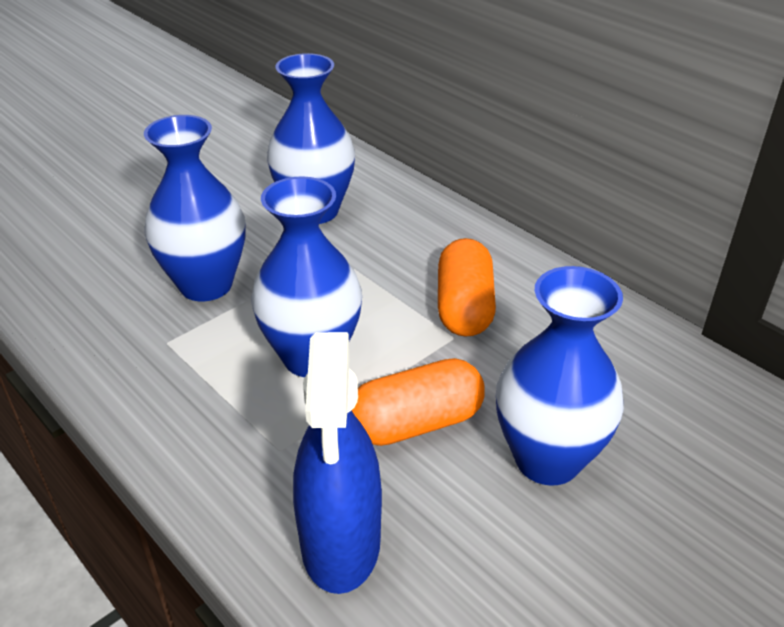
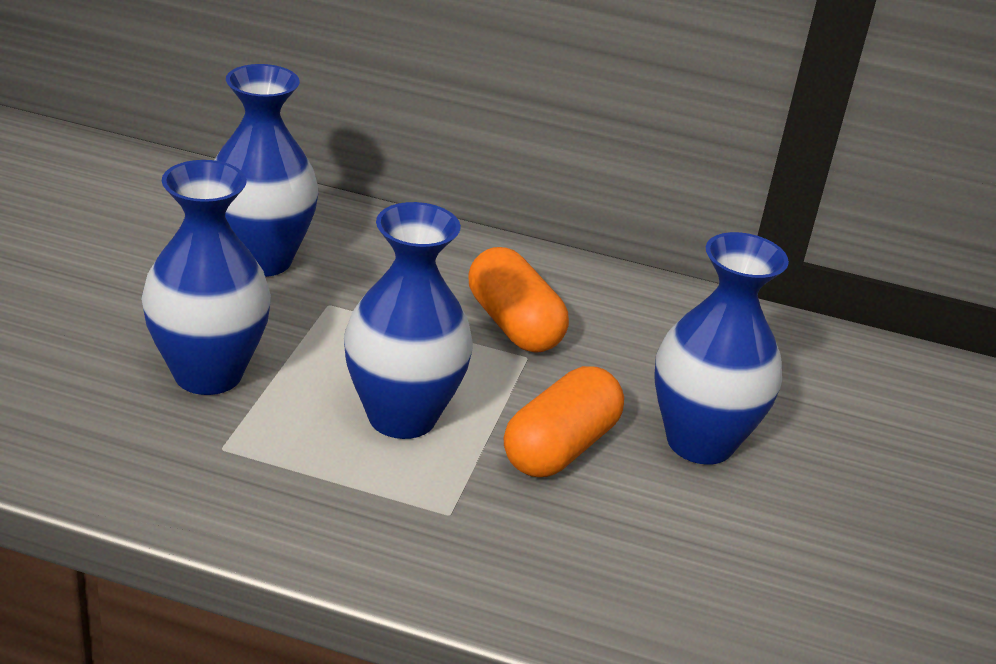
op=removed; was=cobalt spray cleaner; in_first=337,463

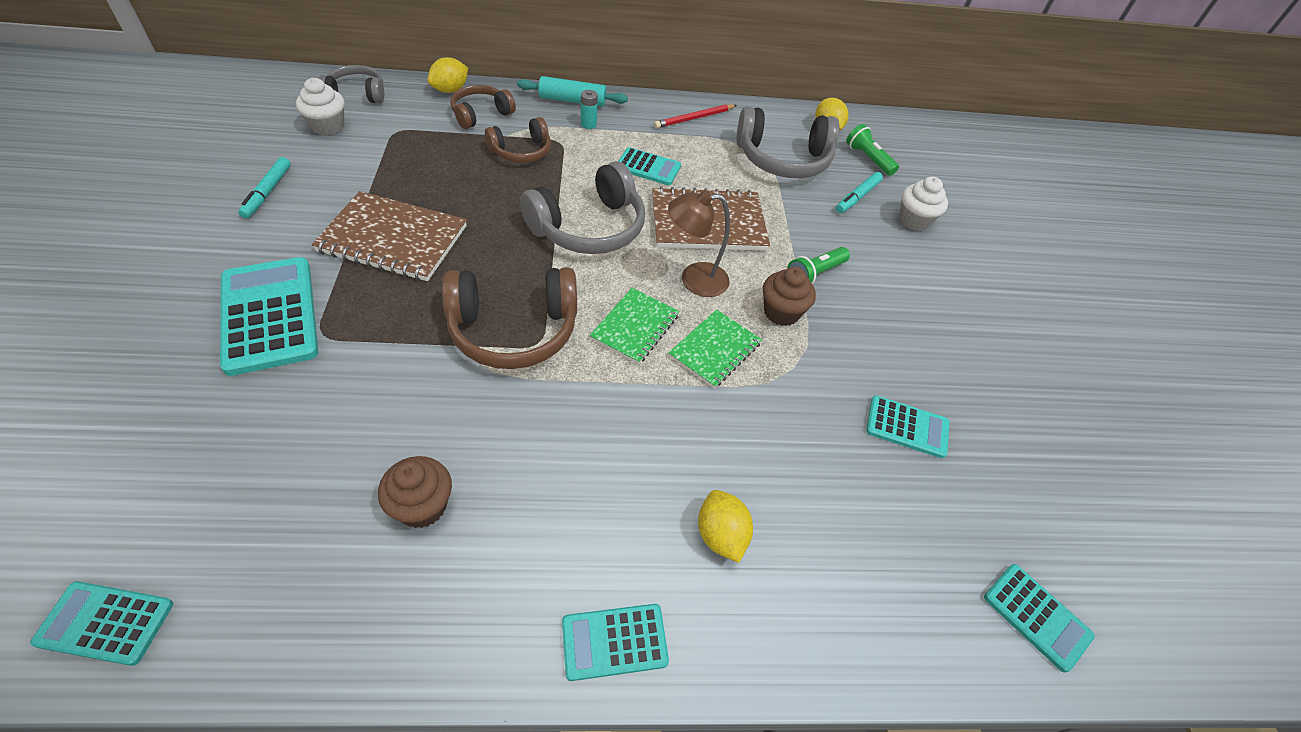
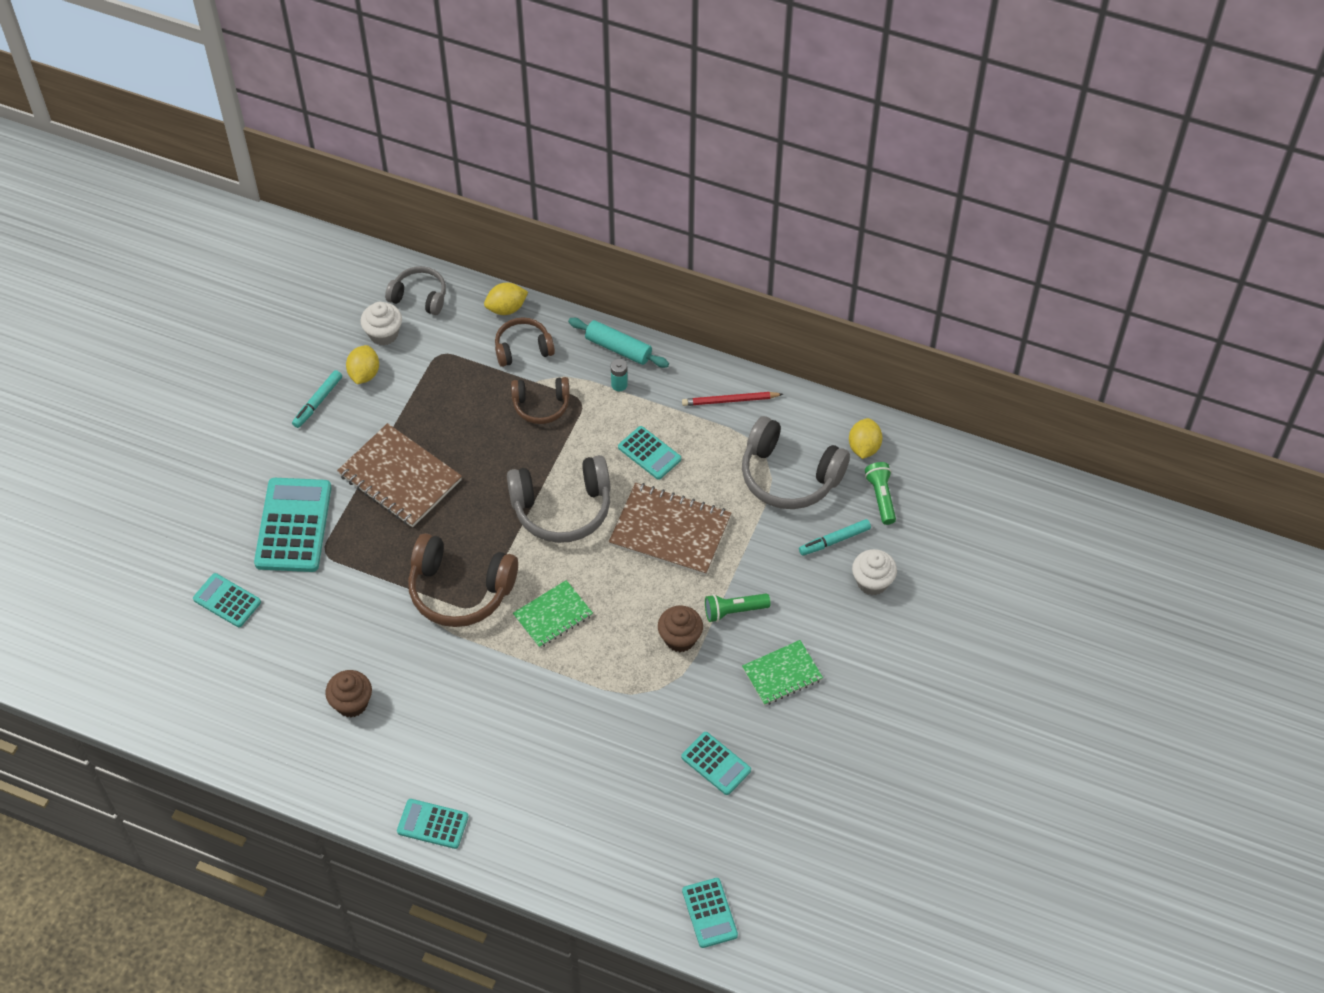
op=removed; was=dark brown lamp; in_first=699,243
op=moved; was=aqua calculator; in_first=101,623; in_second=227,600
op=moved; was=leaf-green notepad; in_first=715,349; in_second=782,673
op=moved; was=yellow toy lemon; in_first=725,526; in_second=362,364

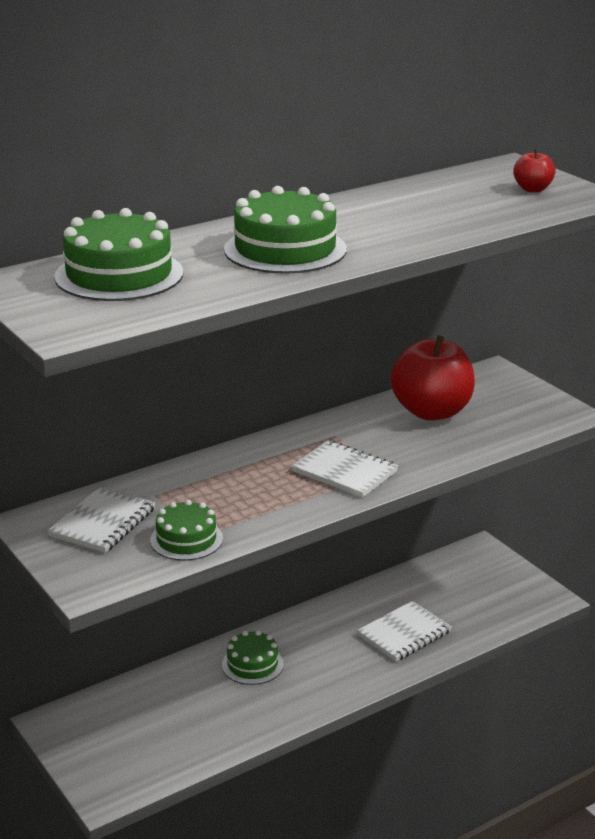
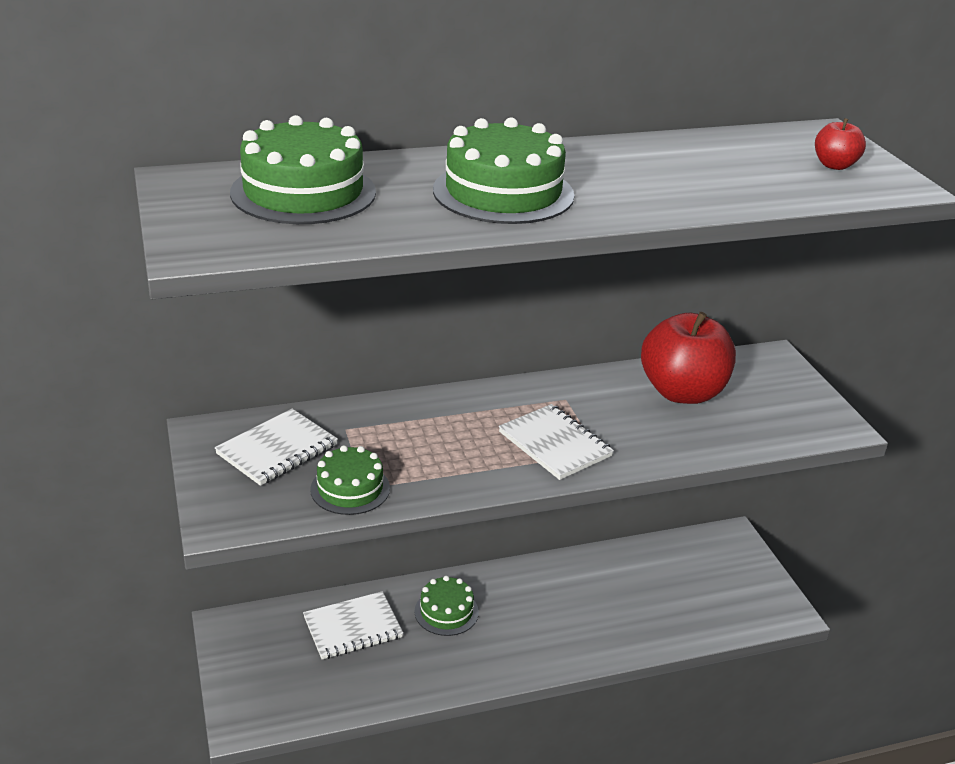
op=moved; was=pure white notepad; in_first=404,631; in_second=353,625

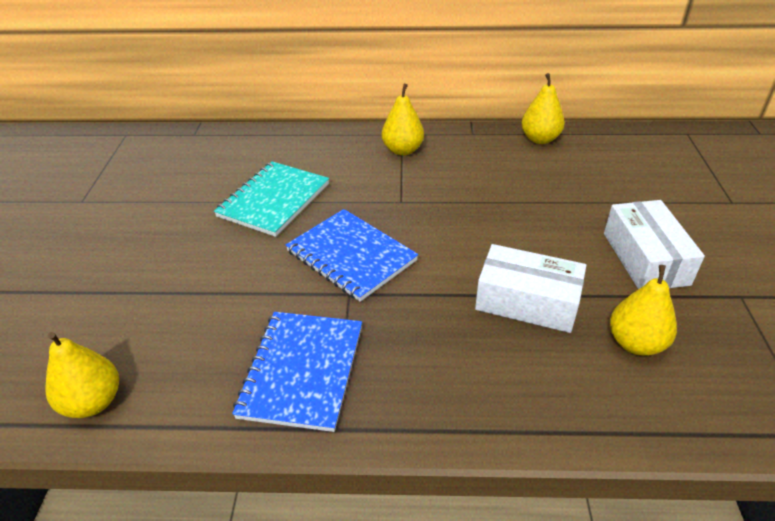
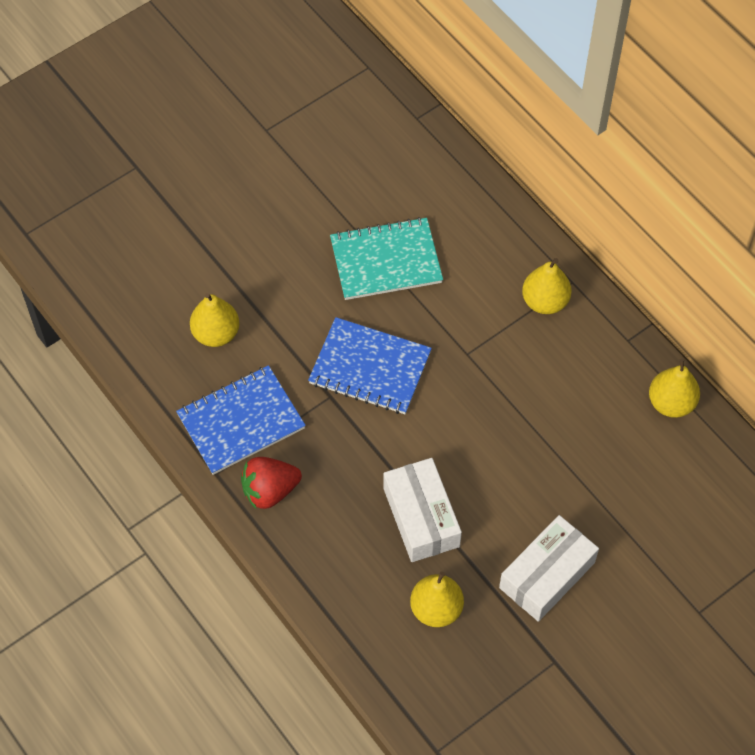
op=added; now=crimson berry; in_second=271,483
op=moved; was=yellow pear; in_first=82,375; in_second=214,320
op=turned; was=cobalt notepad; in_first=352,255; in_second=370,365; clockwise=-75

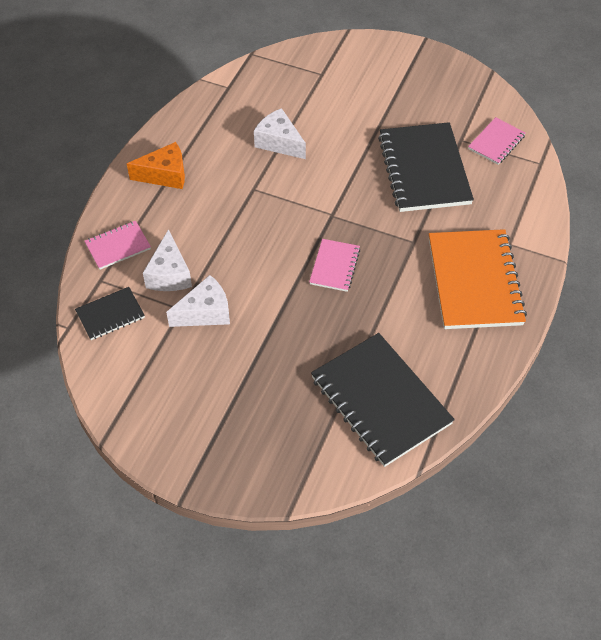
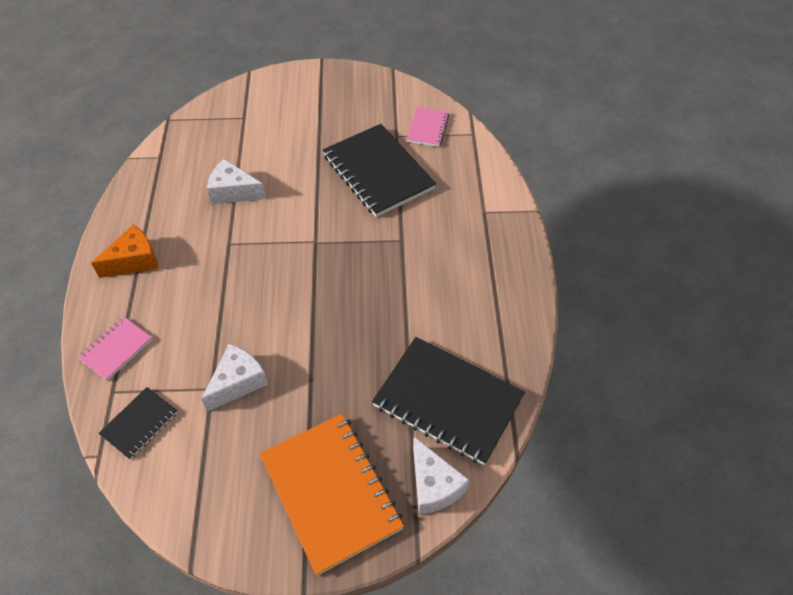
op=removed; was=rosy notepad; in_first=334,265
op=moved; was=pure white cheese wedge; in_first=167,260; in_second=441,476
op=moved; was=orange notepad; in_first=478,279; in_second=332,495

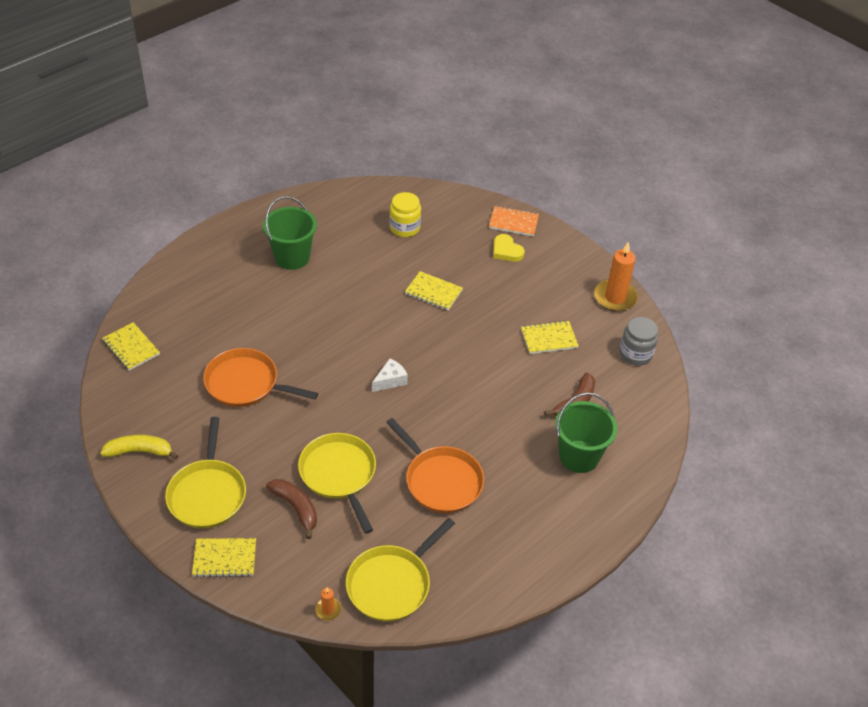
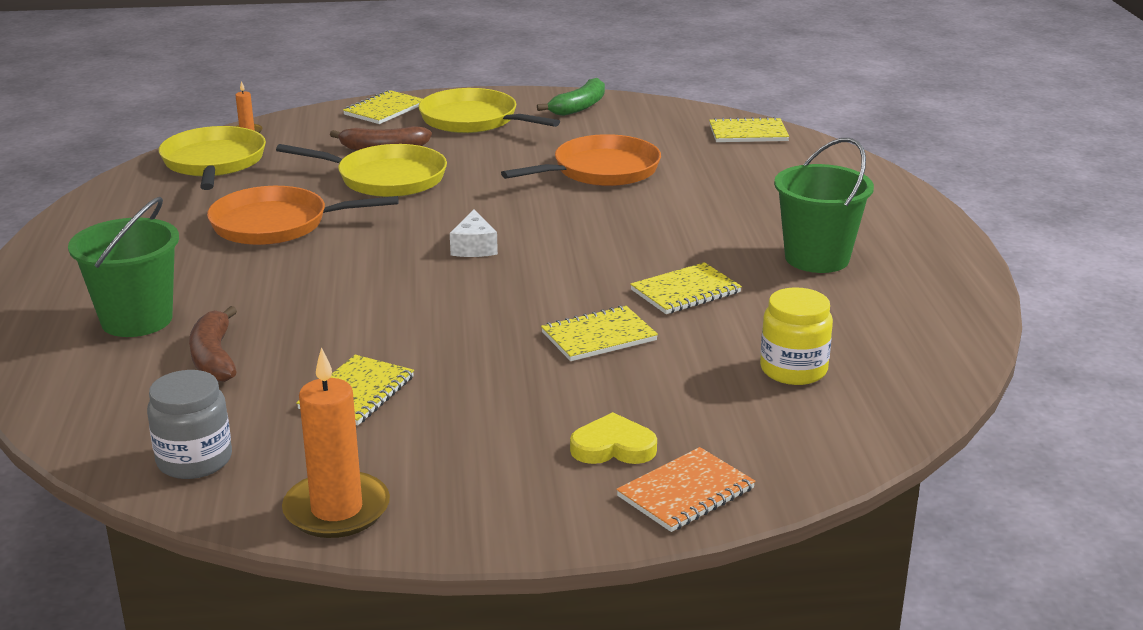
op=added; now=yellow notepad; in_second=686,288
op=recoloured; was=yellow banana fruit; now=leaf-green banana fruit; in_first=139,447; in_second=571,97

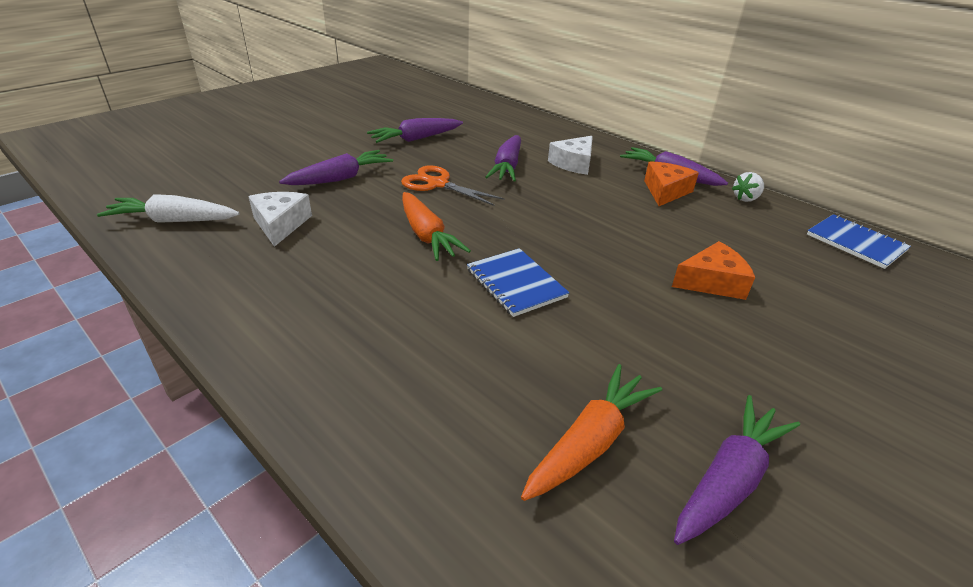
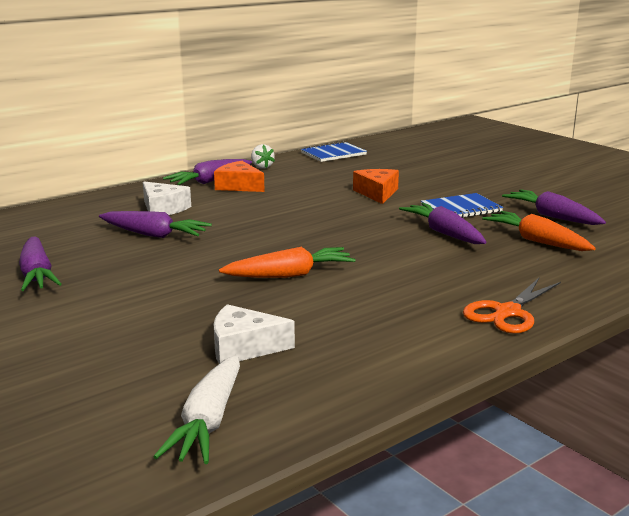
op=moved; was=violet root vegetable; in_first=336,167; in_second=442,223
op=moved; was=orange shears; in_first=453,185; in_second=512,306
op=moved; was=cobalt notepad; in_first=518,282; in_second=462,205

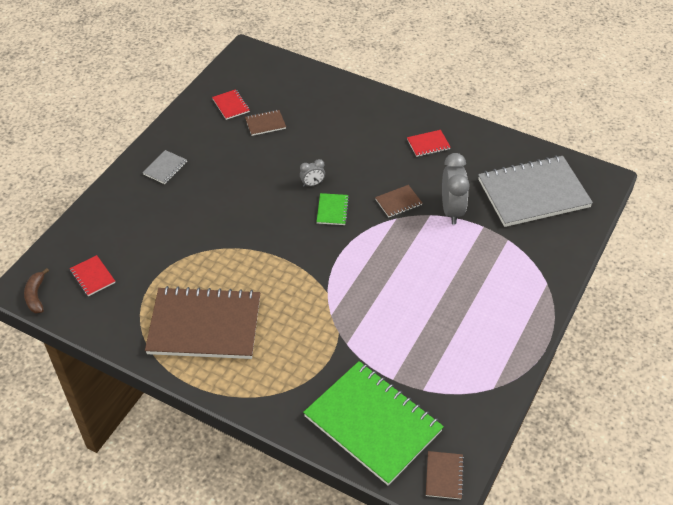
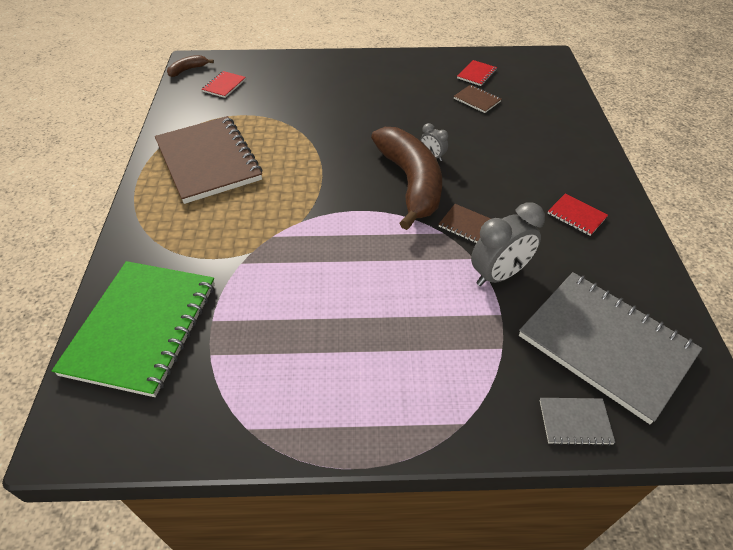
op=removed; was=dark brown notepad; in_first=445,475
op=moved; was=gray notepad; in_first=164,167; in_second=577,422
op=replaced; was=leaf-green notepad; now=dark brown banana fruit; in_first=333,209; in_second=406,178

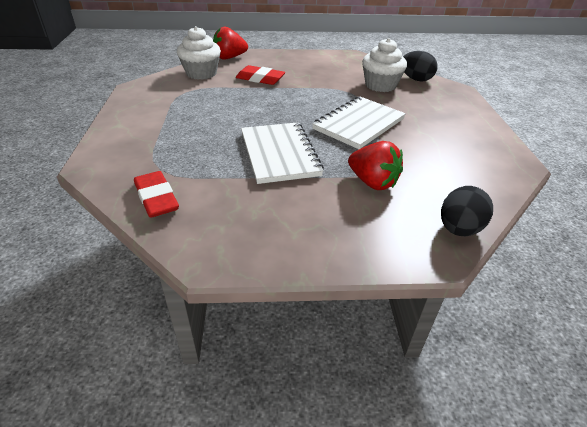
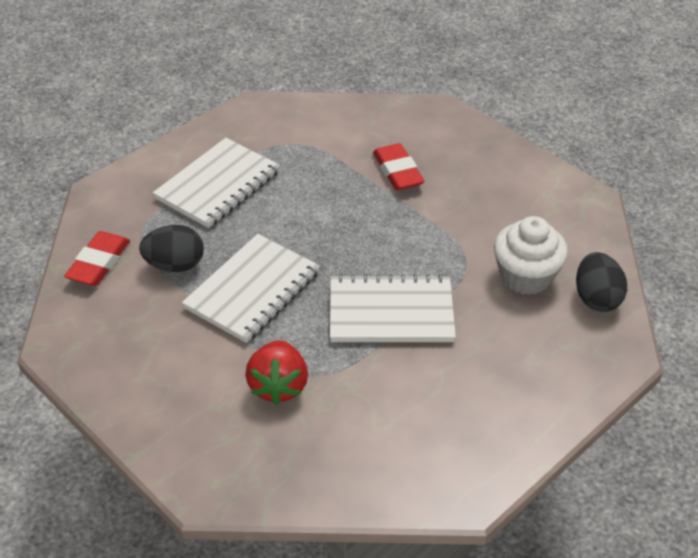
op=removed; was=pure white cupcake; in_first=199,53
op=removed; was=crimson berry; in_first=230,43
op=added; now=pure white notepad; in_second=216,183
op=moved; was=black egg; in_first=467,211; in_second=171,248

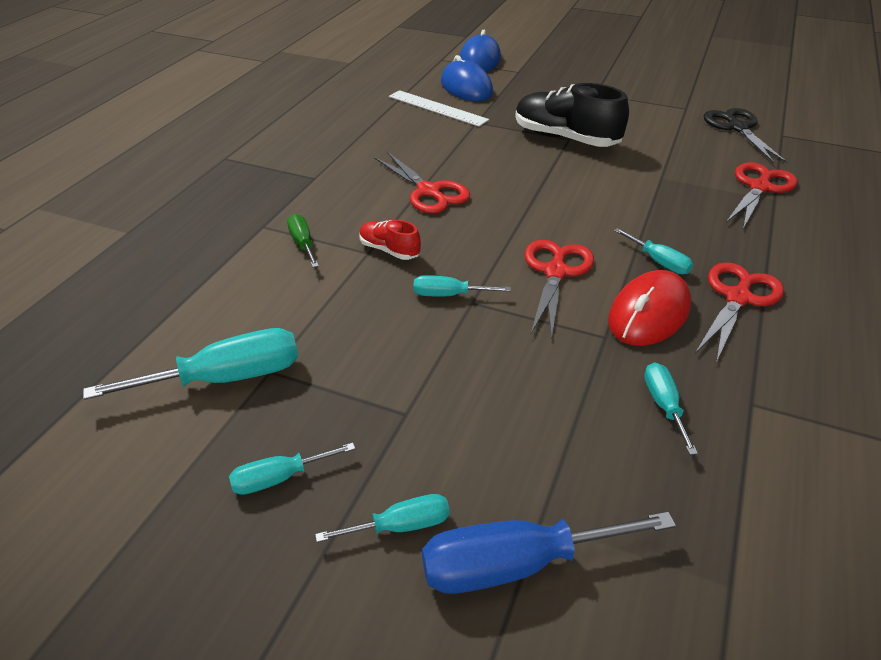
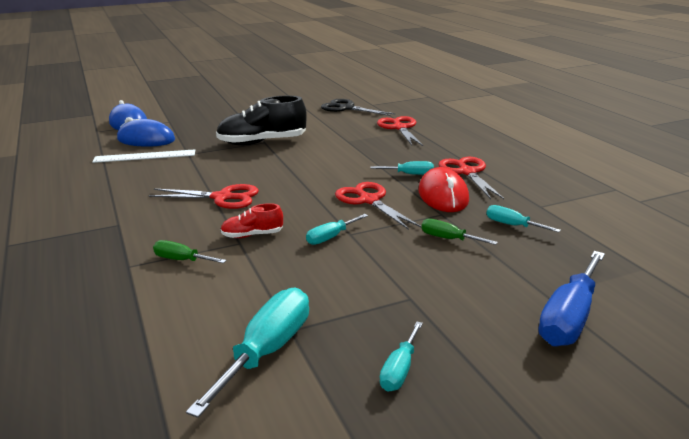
op=removed; was=aqua screwdriver; in_first=382,518
op=added; now=leaf-green screwdriver; in_second=460,232

